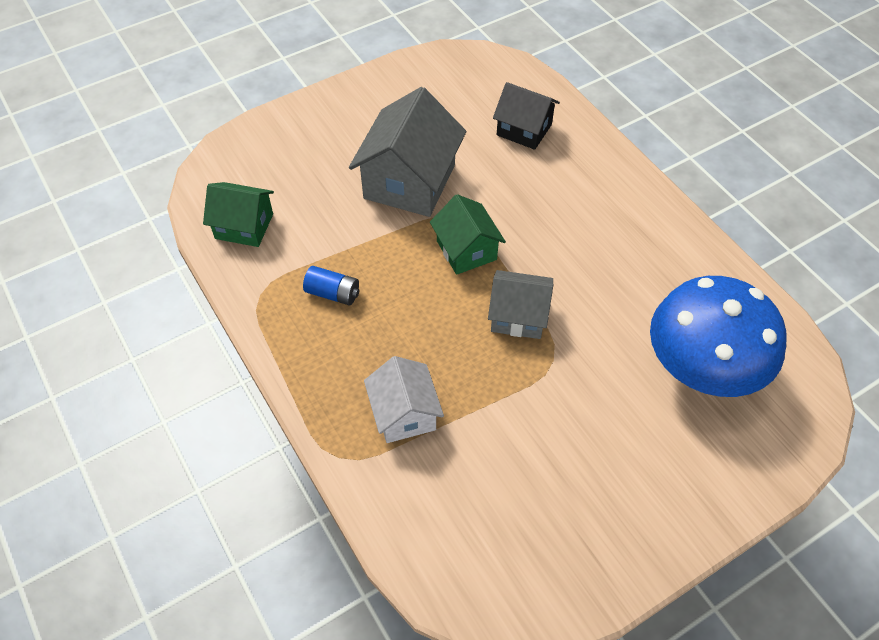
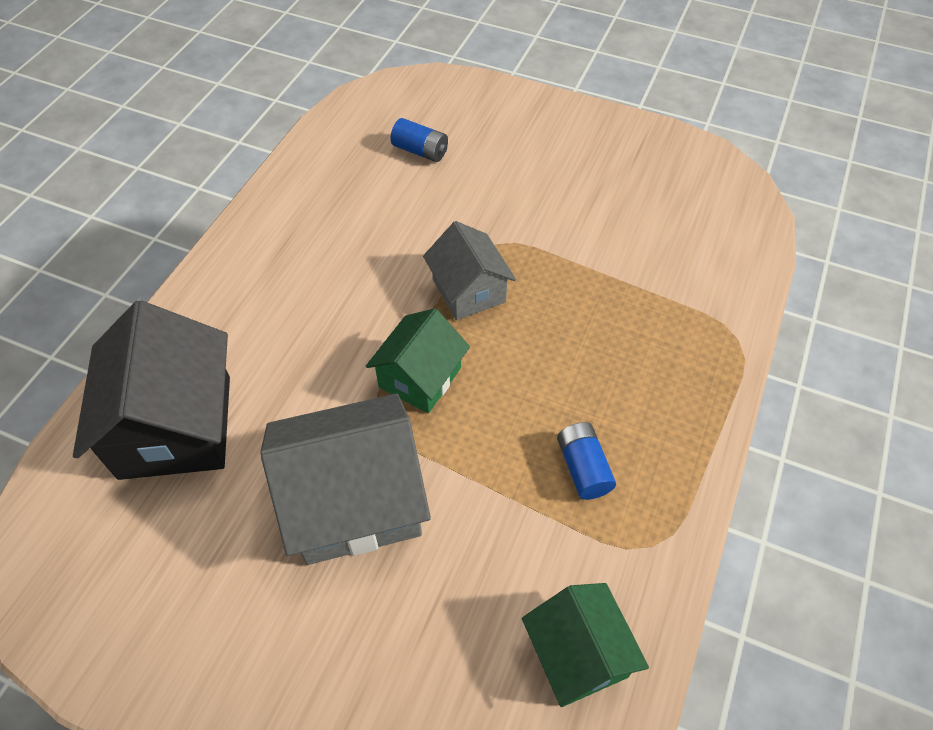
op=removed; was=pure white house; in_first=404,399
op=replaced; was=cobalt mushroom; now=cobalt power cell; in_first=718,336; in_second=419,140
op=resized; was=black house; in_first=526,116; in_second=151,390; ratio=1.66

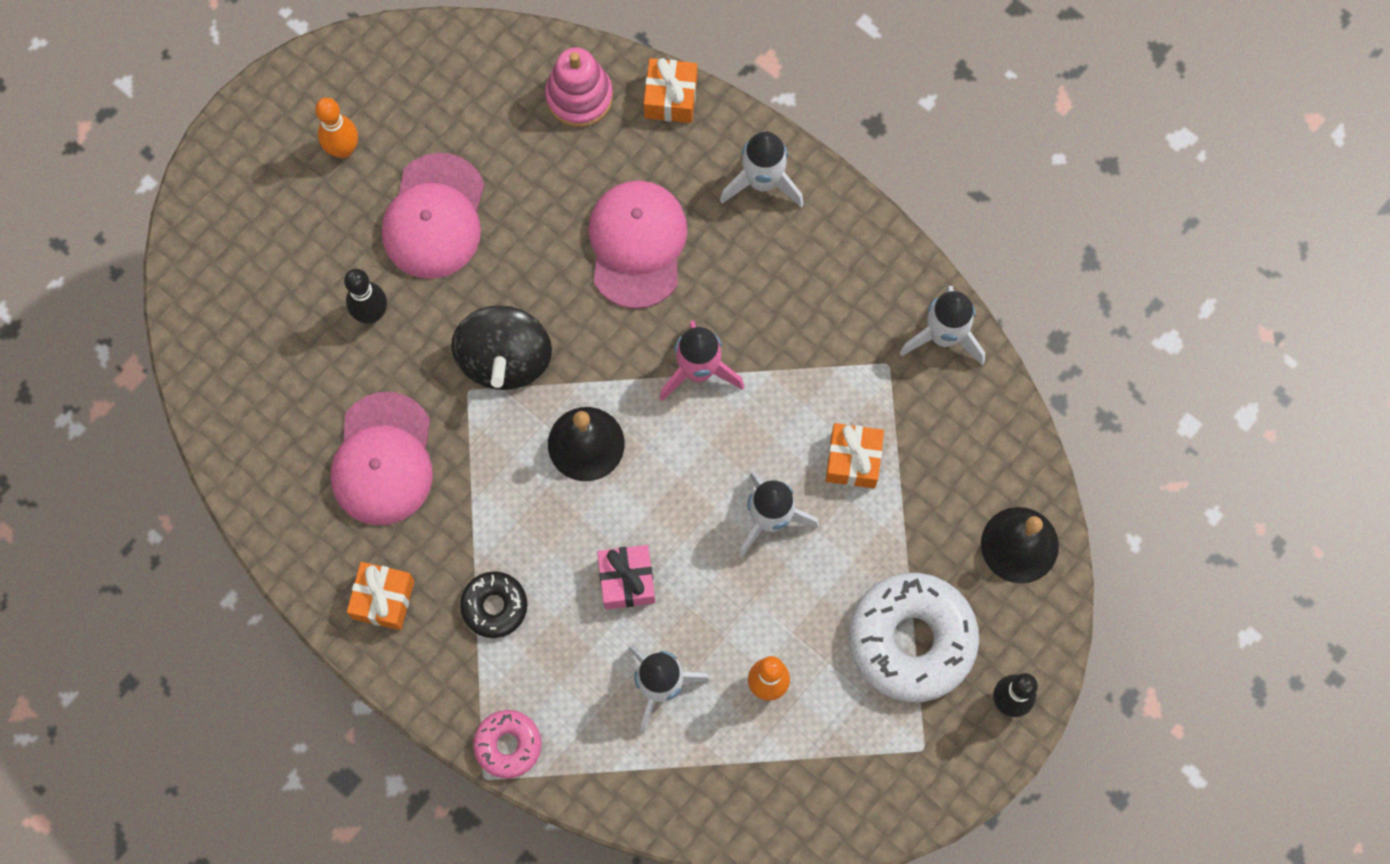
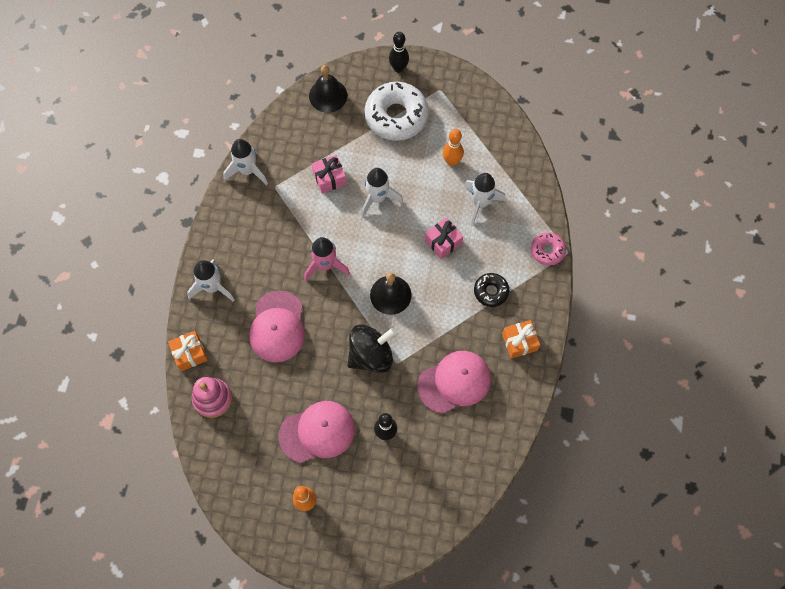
op=recoloured; was=orange wrapped gift; now=rosy wrapped gift; in_first=855,455; in_second=329,174
op=turned; was=rosy peaked cap; in_first=638,244; in_second=277,326; clockwise=-60

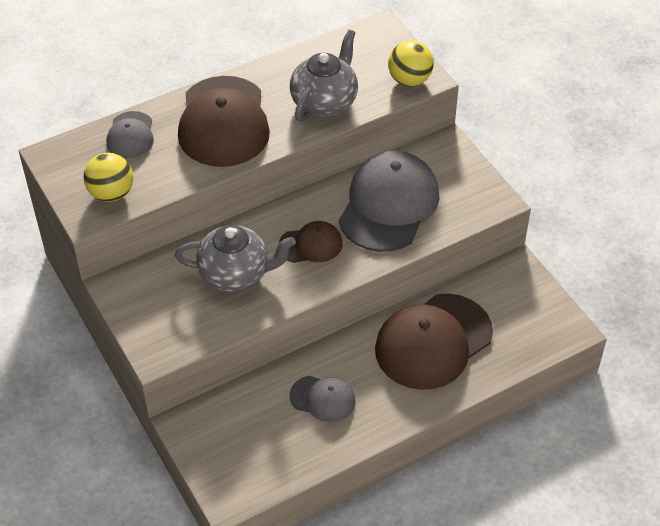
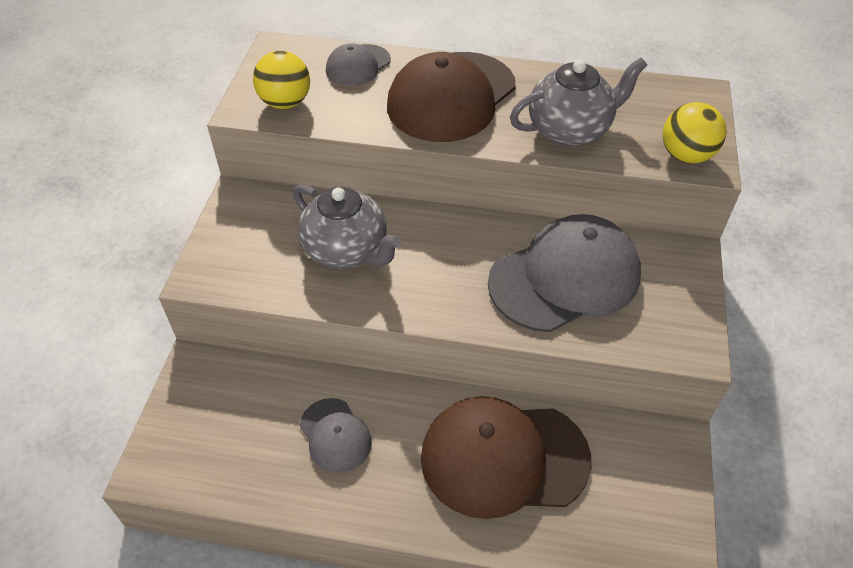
op=removed; was=dark brown peaked cap; in_first=310,242

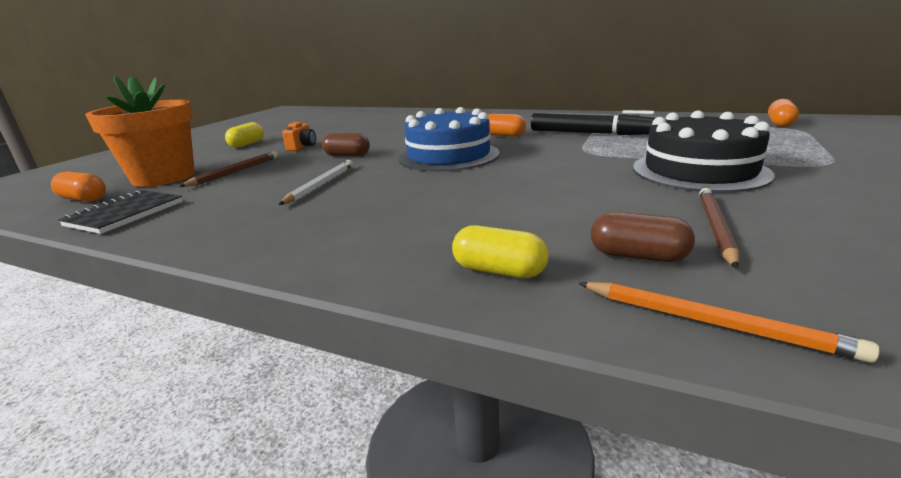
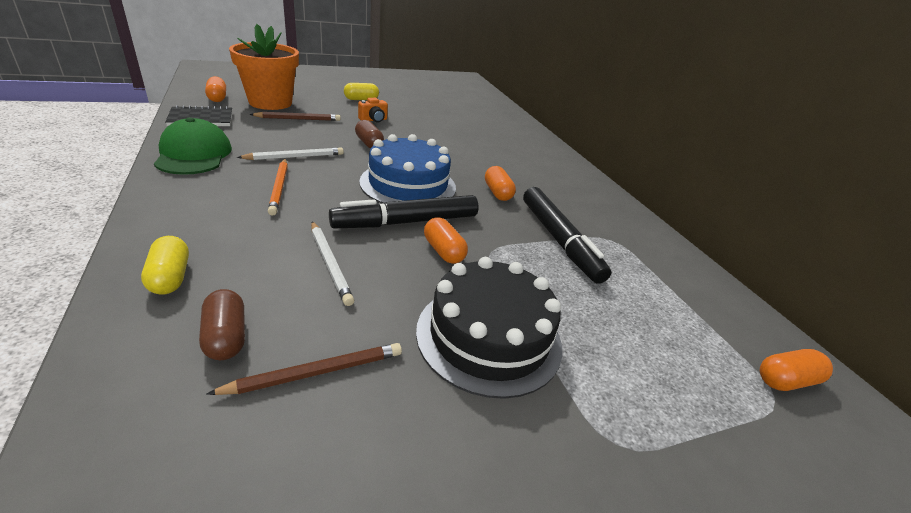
op=added; now=leaf-green peaked cap; in_second=193,146
op=added; now=pure white lead pencil; in_second=332,263
op=added; now=black marker; in_second=404,211
op=added; now=orange capsule; in_second=446,240
op=moved; was=orange lead pencil; in_first=729,322; in_second=278,187

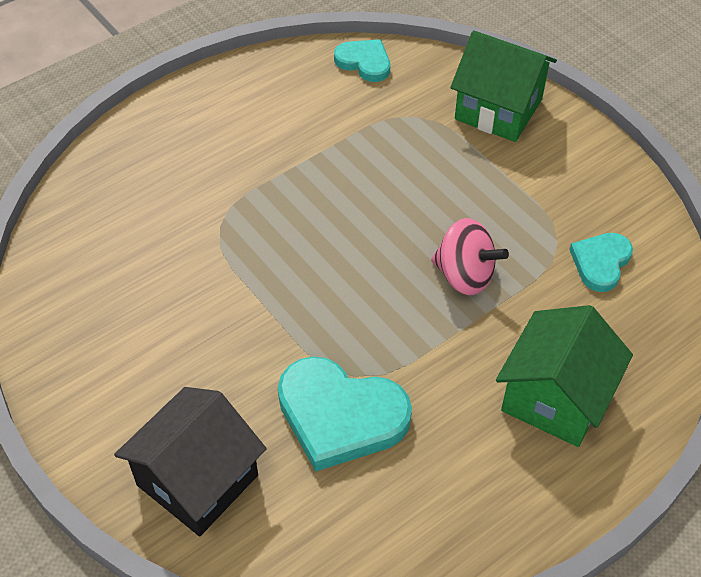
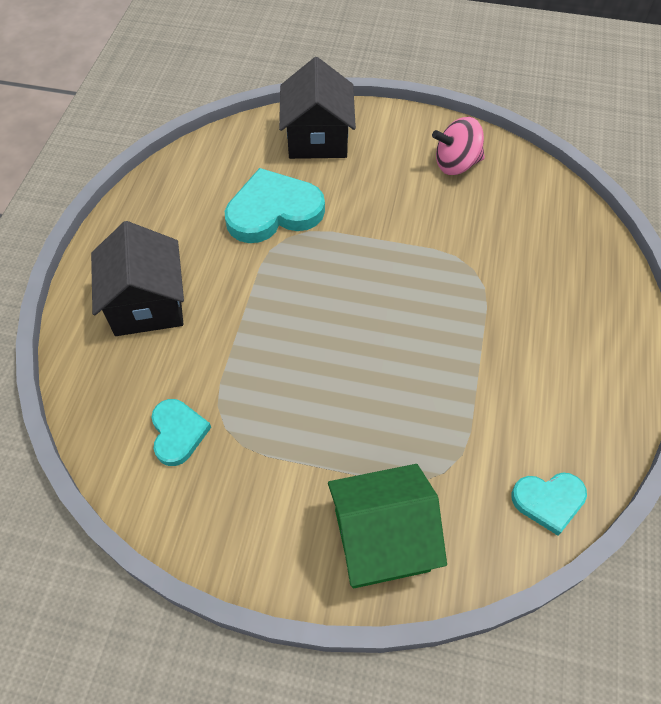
op=moved; was=rosy spinning top; in_first=470,256; in_second=458,146
op=recoloured; was=leaf-green house; now=black house; in_first=564,376; in_second=137,278

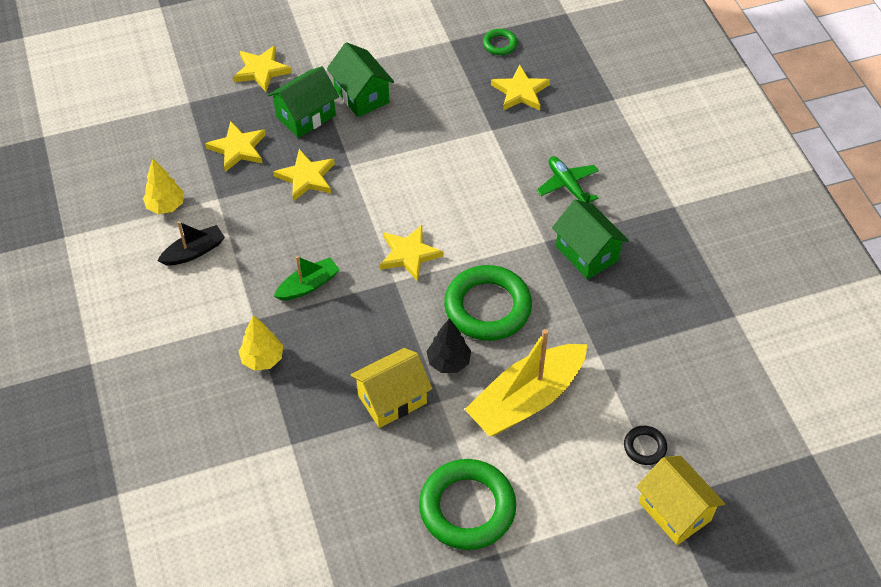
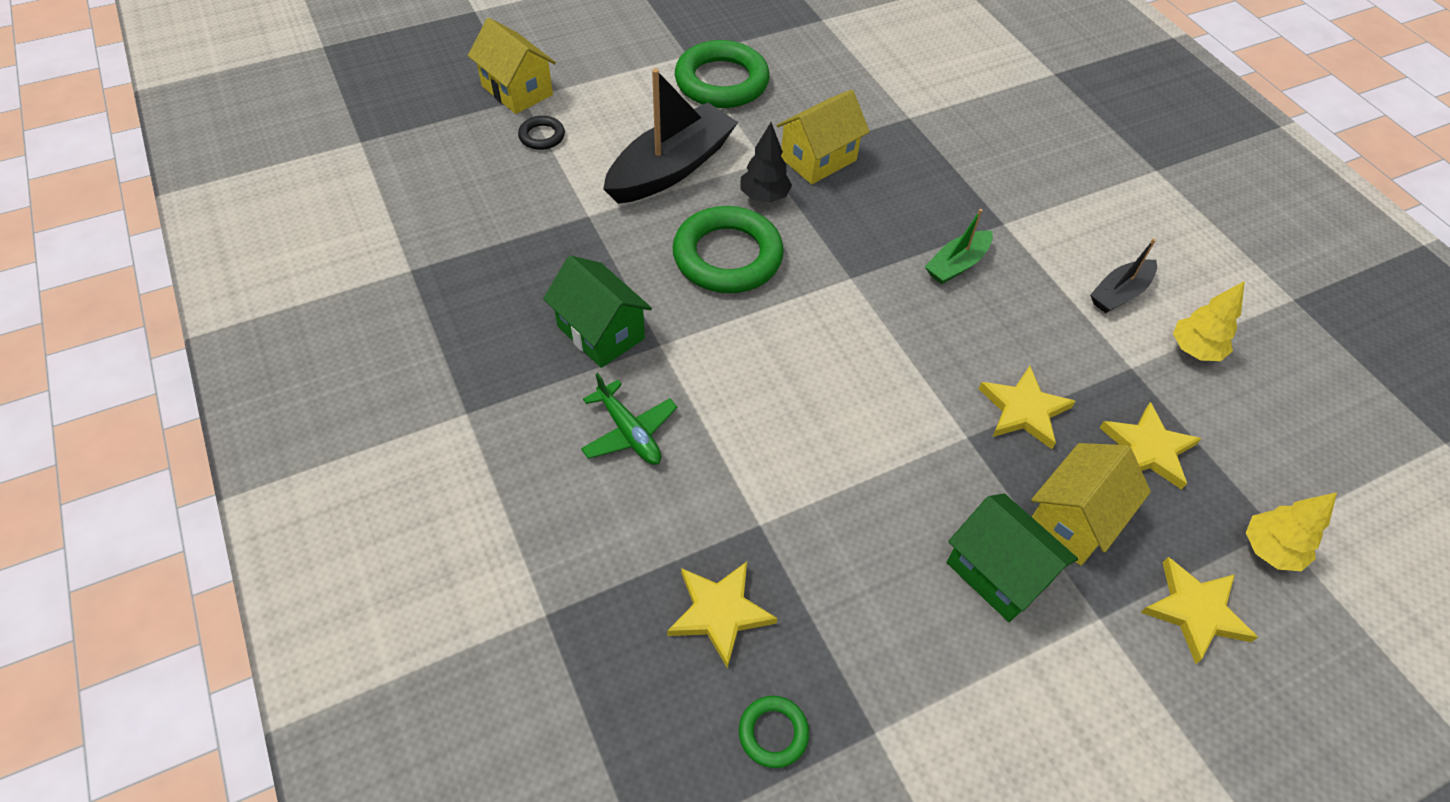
op=removed; was=yellow star; in_first=412,253
op=moved; was=yellow tree; in_first=261,343; in_second=1291,531
op=recoloured; was=leaf-green house; now=yellow house; in_first=303,102; in_second=1091,504
op=recoloured; was=yellow toy boat; now=black toy boat; in_first=525,383; in_second=670,136

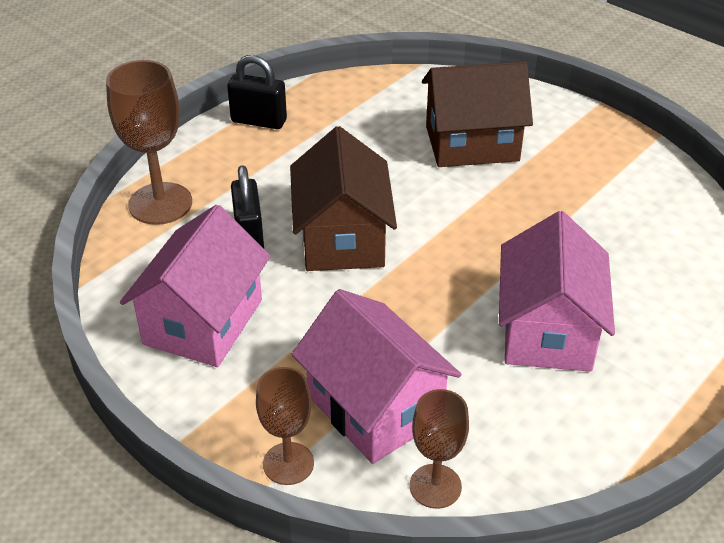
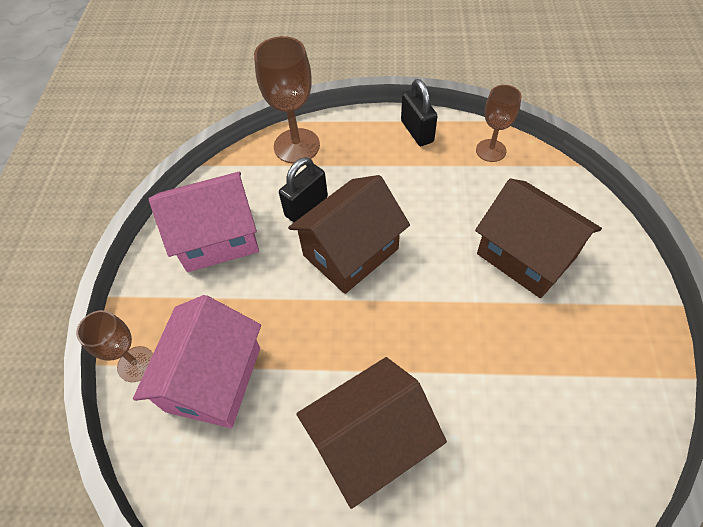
op=moved; was=dark brown chalice; in_first=439,449; in_second=499,123
op=recoloured; was=rosy house; now=dark brown house; in_first=557,291; in_second=371,433

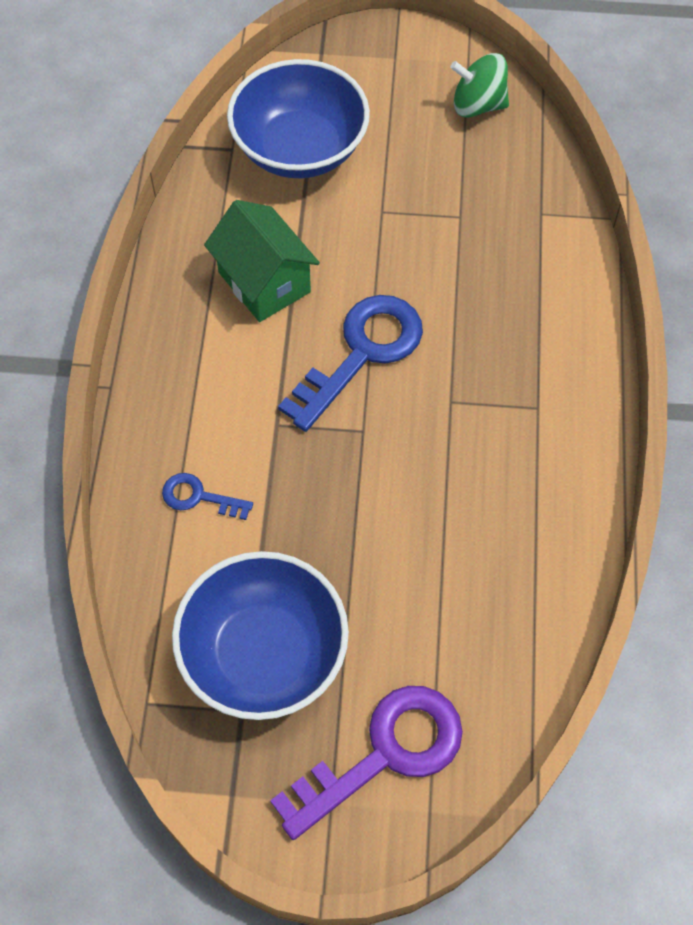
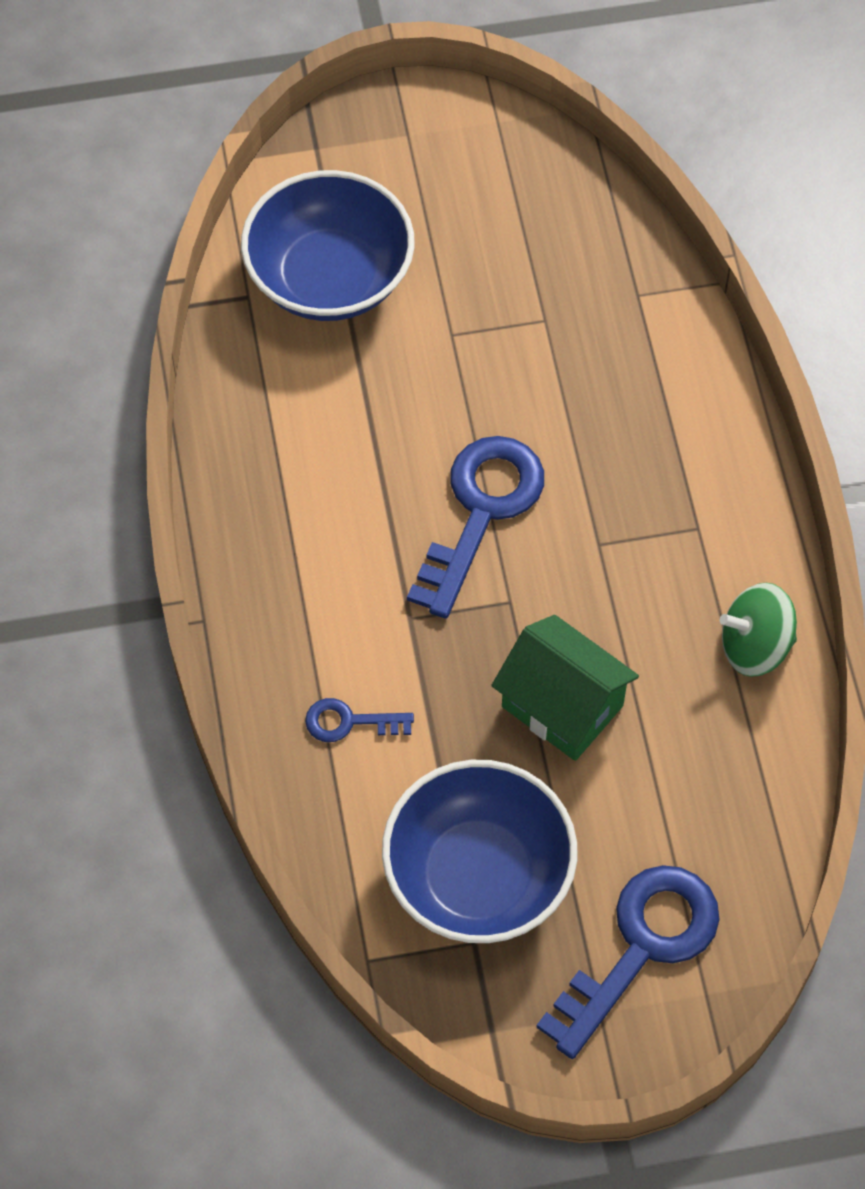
op=moved; was=leaf-green house; in_first=262,261; in_second=565,688
op=moved; was=leaf-green spinning top; in_first=479,85; in_second=758,630
op=recoloured; was=violet door key; now=cobalt door key; in_first=366,763; in_second=628,962

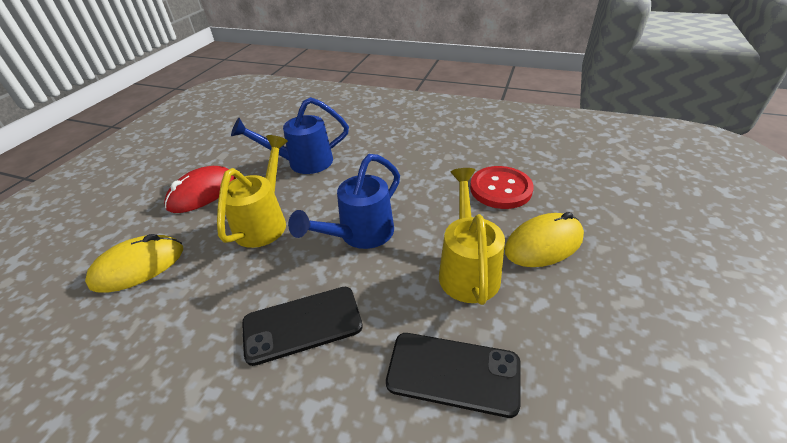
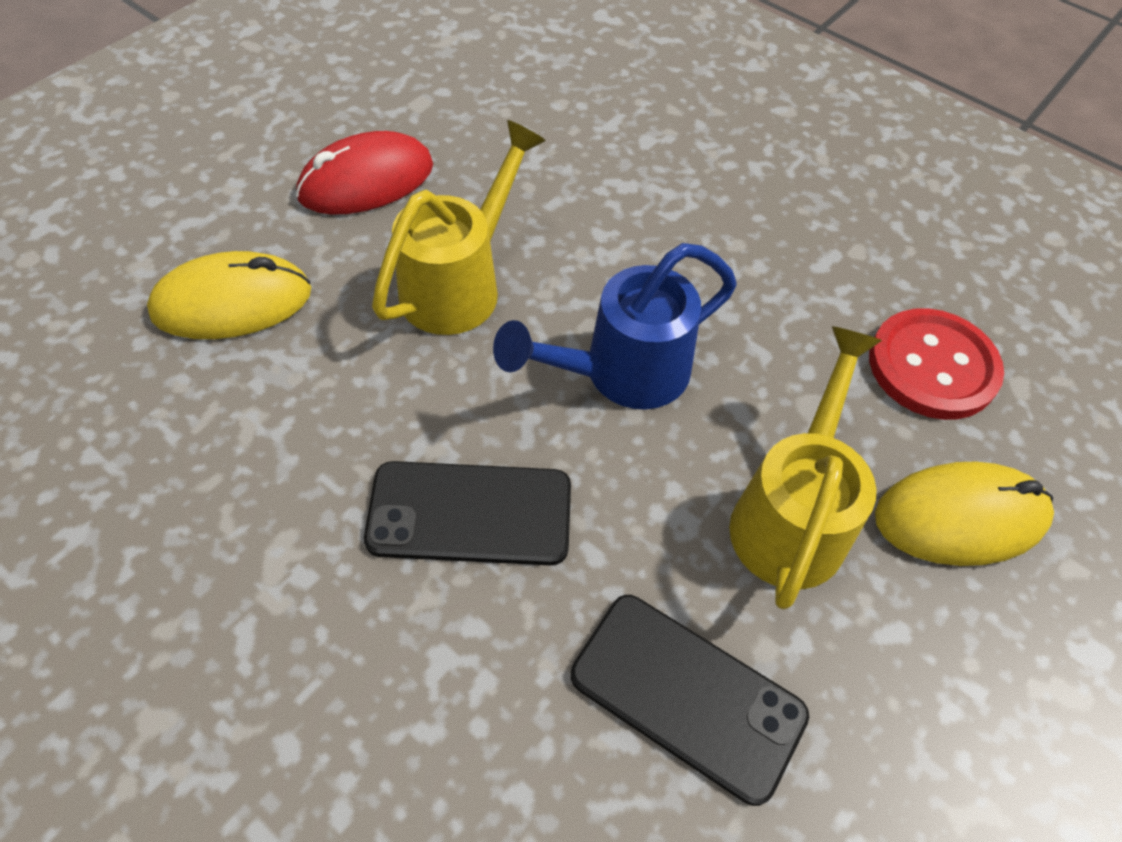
op=removed; was=cobalt watering pot; in_first=290,135

